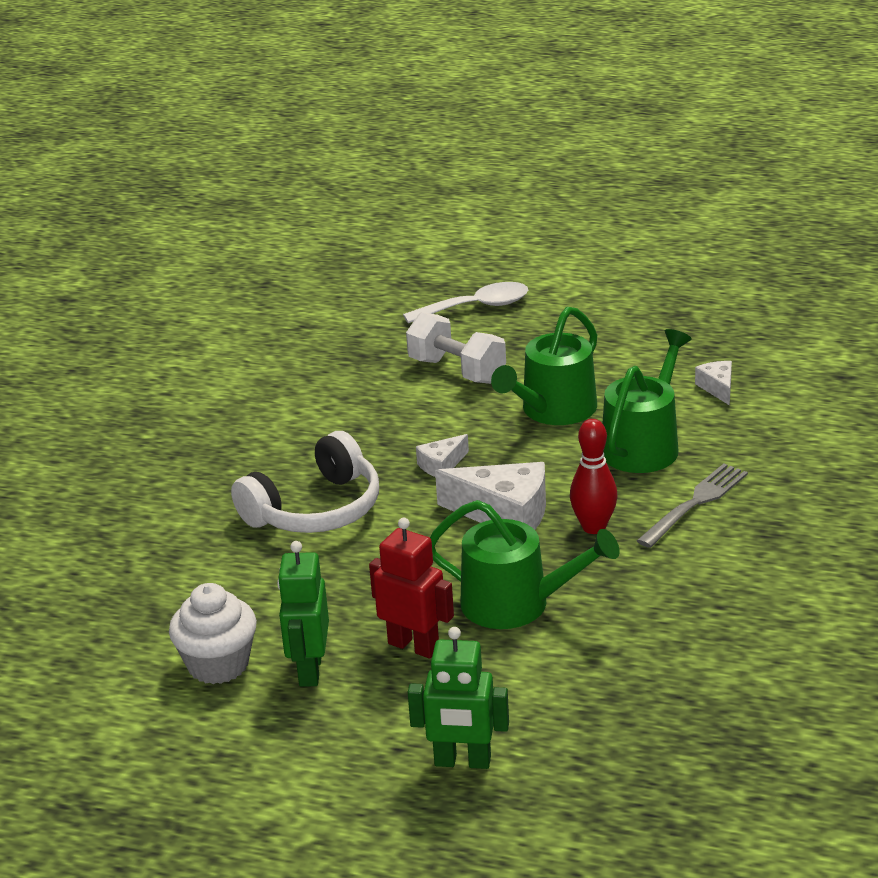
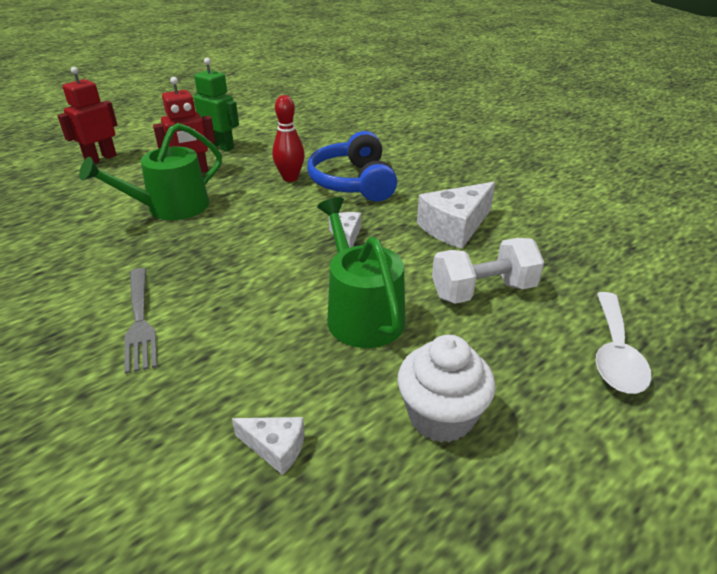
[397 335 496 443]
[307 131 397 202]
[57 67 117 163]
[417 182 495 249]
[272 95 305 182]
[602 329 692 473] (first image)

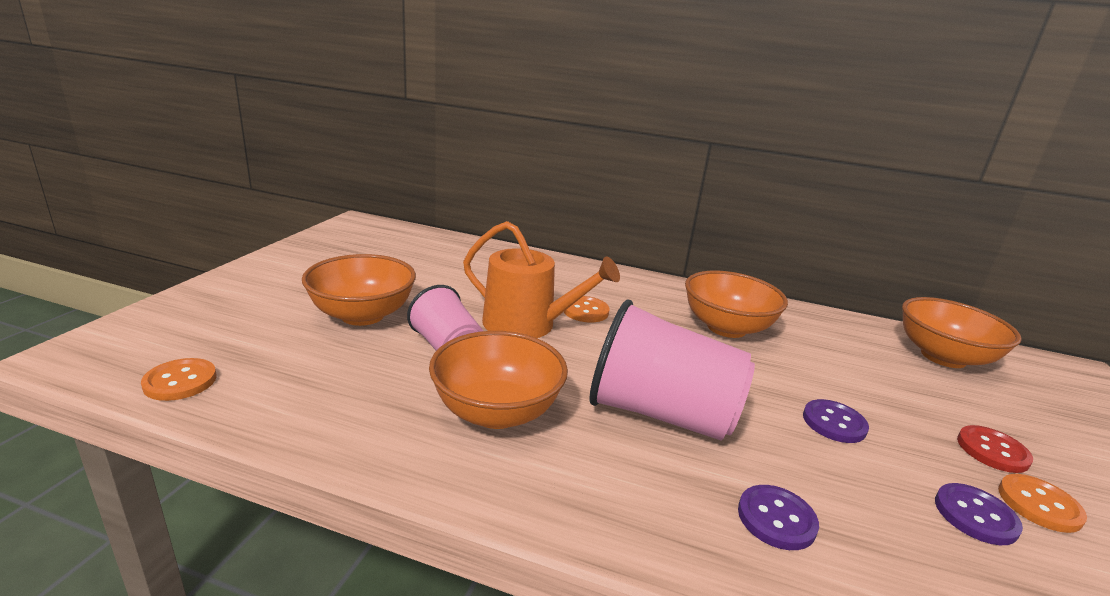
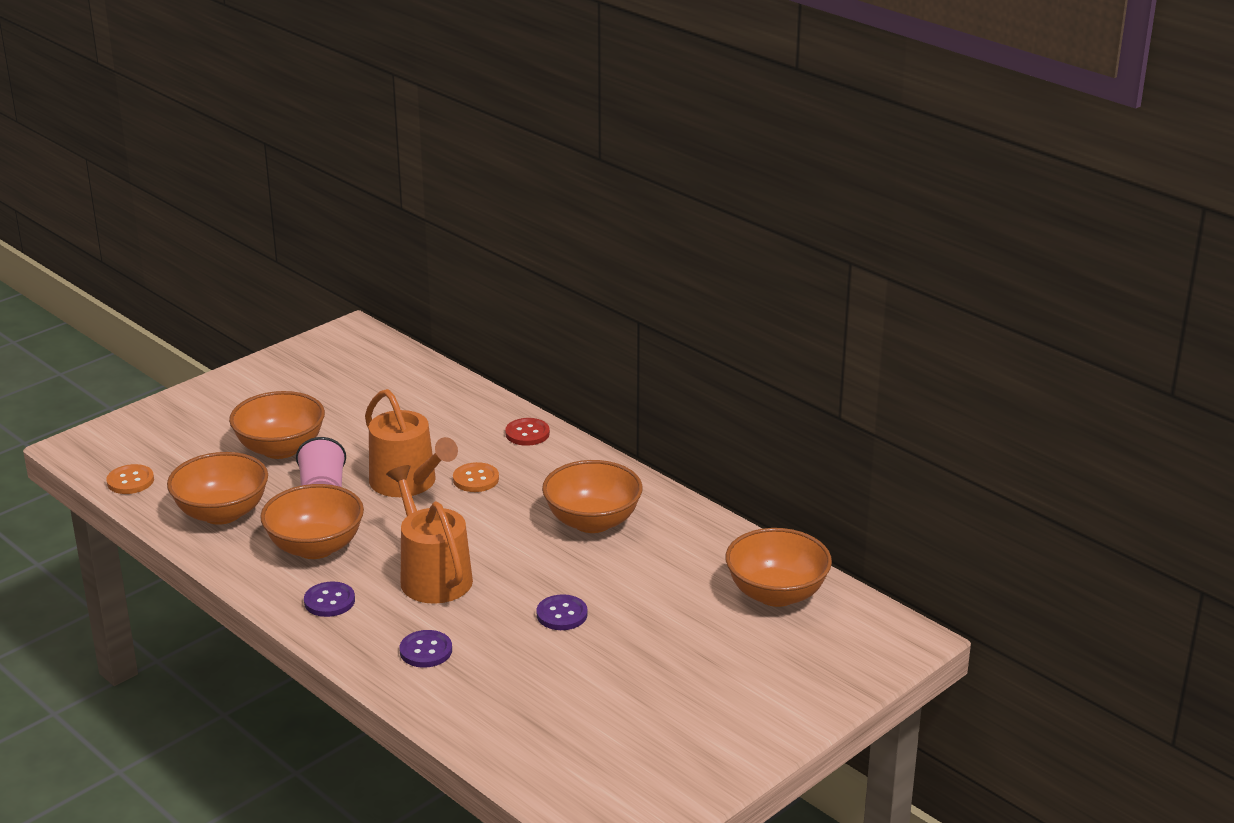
[386 465 473 604]
[304 581 355 617]
[505 418 550 446]
[998 474 1087 533] (first image)
[167 452 268 525]

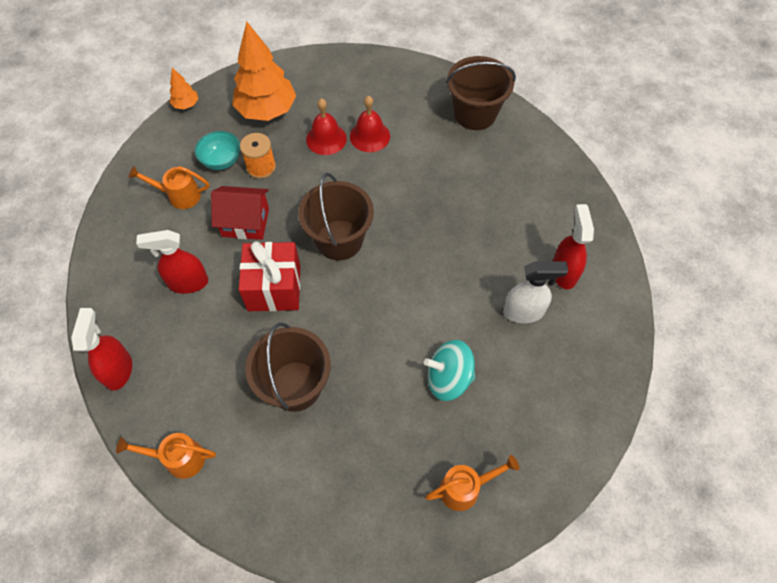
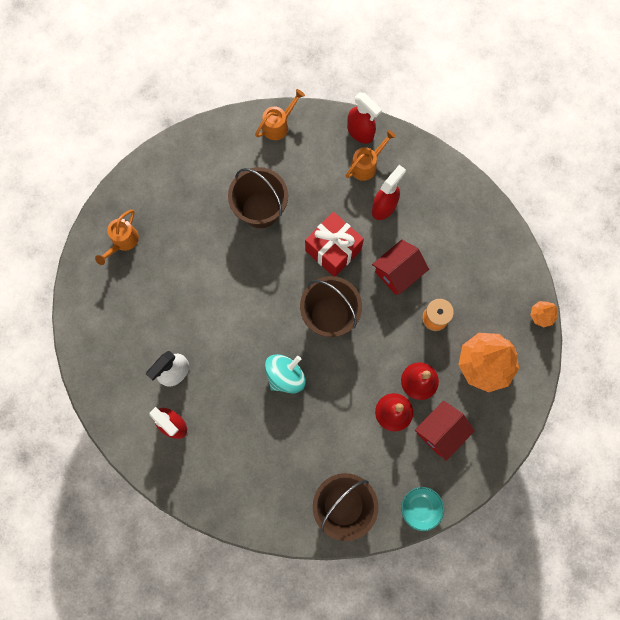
[345 130 396 181]
[401 487 444 531]
[265 354 306 393]
[415 401 475 461]

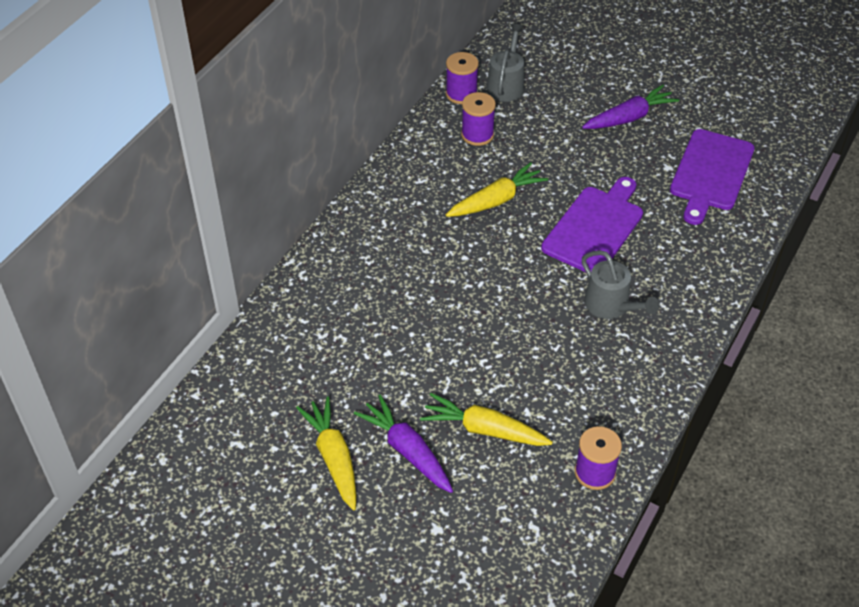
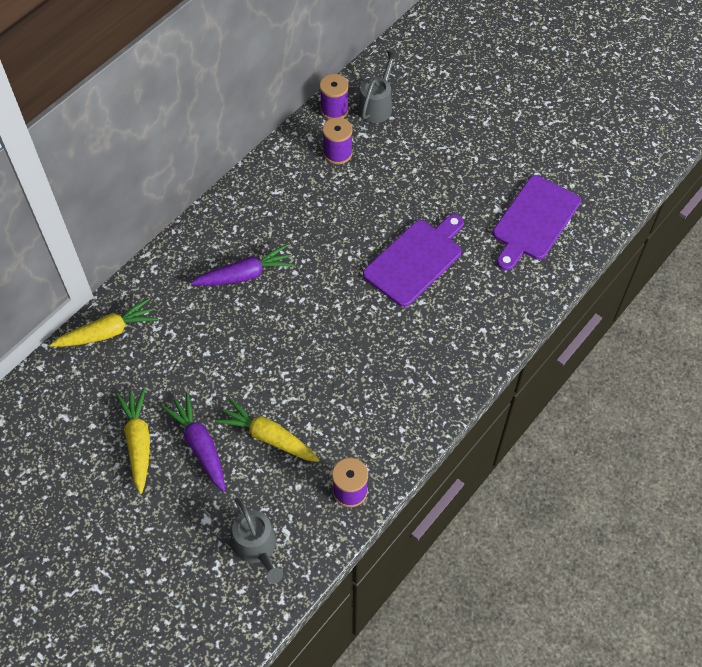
[50 298 158 347]
[191 245 295 286]
[232 498 283 584]

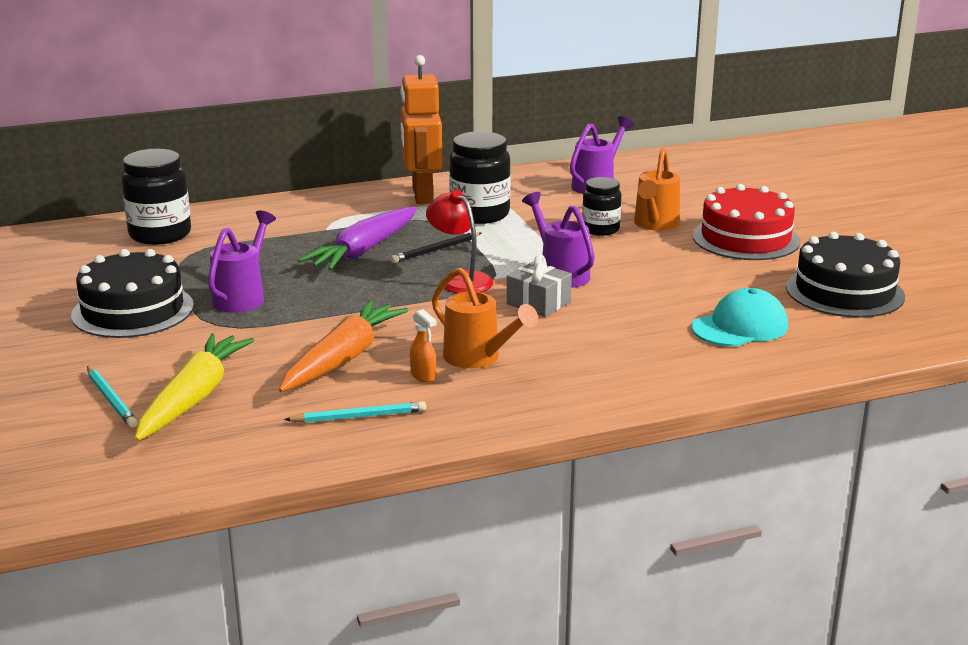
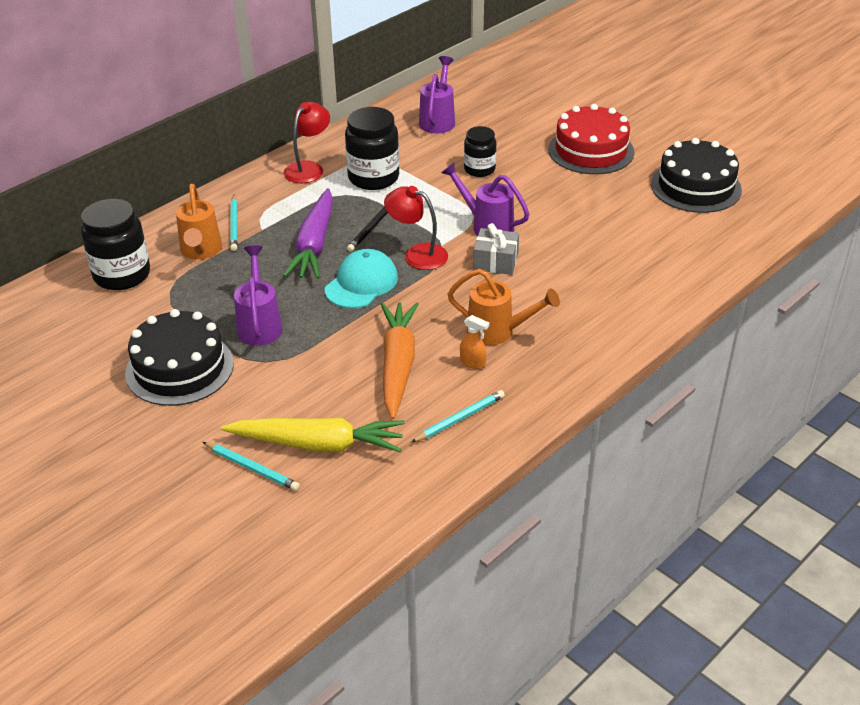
[221 418 405 452]
[284 102 330 183]
[176 184 222 259]
[325 249 398 308]
[230 195 238 251]

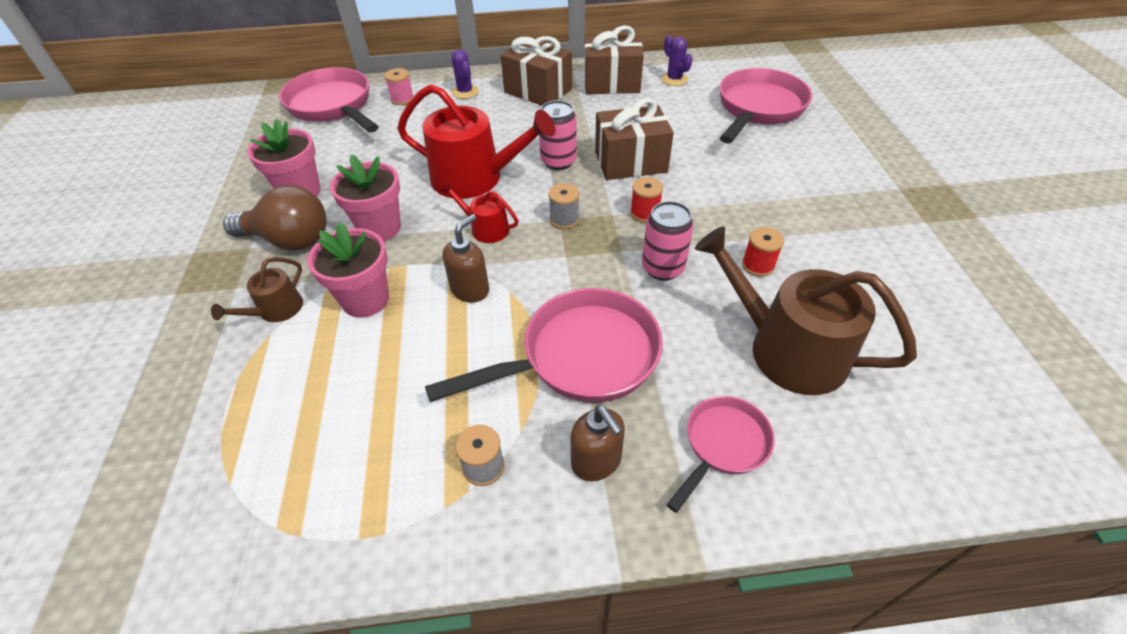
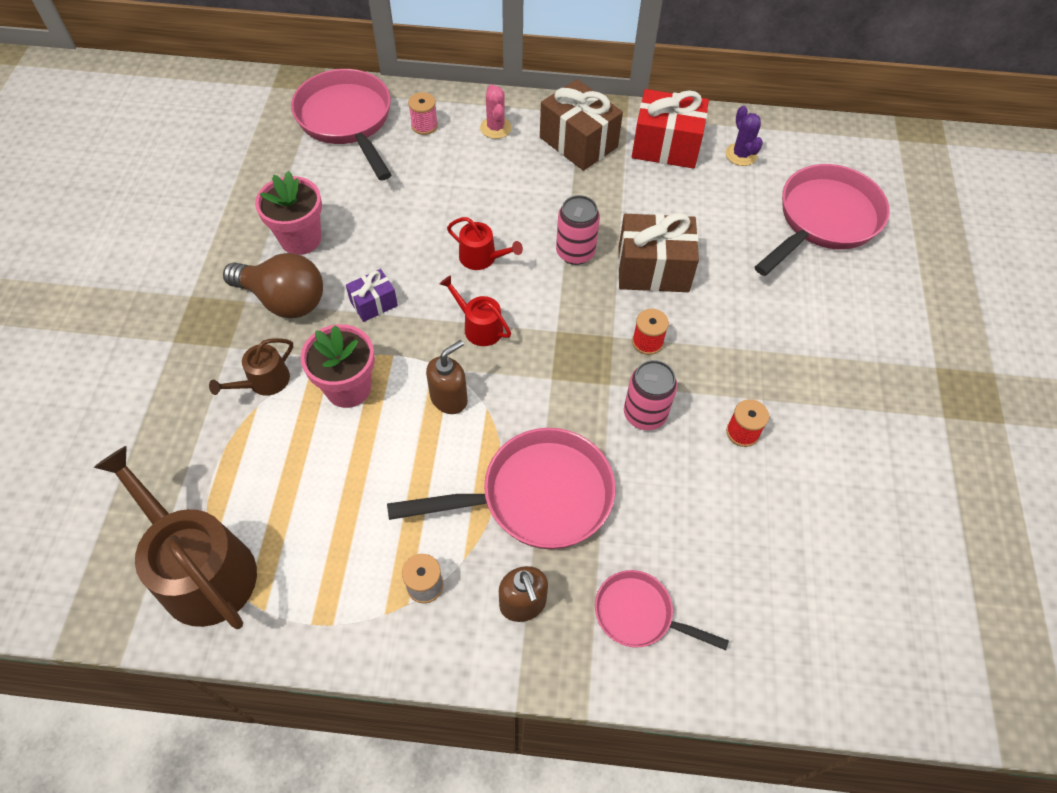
[346 269 398 322]
[447 217 523 270]
[480 84 512 139]
[548 183 579 229] (first image)
[632 89 709 169]
[595 570 729 650]
[93 446 257 629]

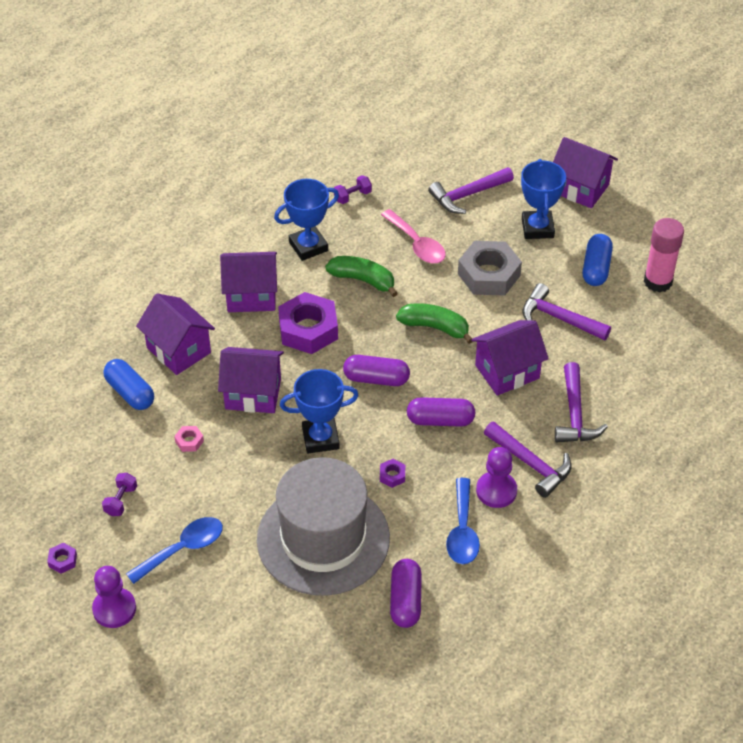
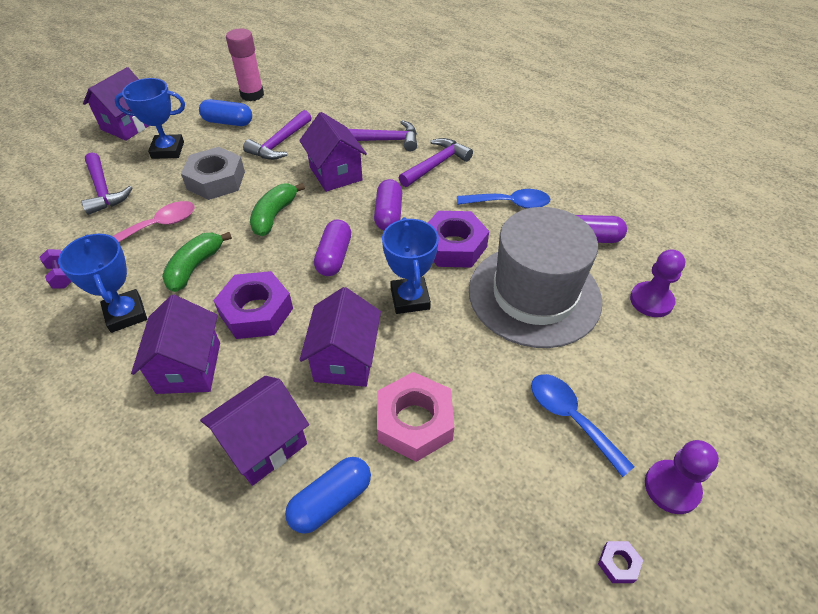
[102 473 137 516] (first image)
[377 372 454 462]
[428 211 489 268]
[630 249 685 317]

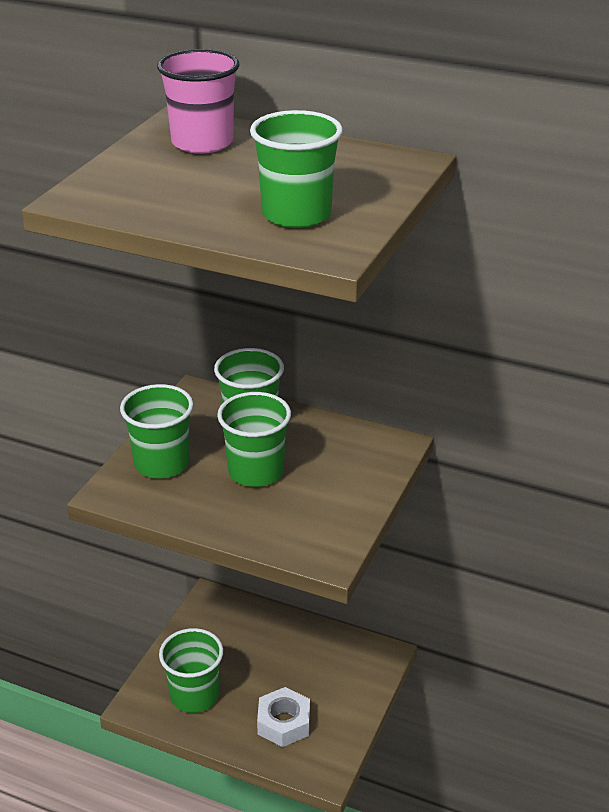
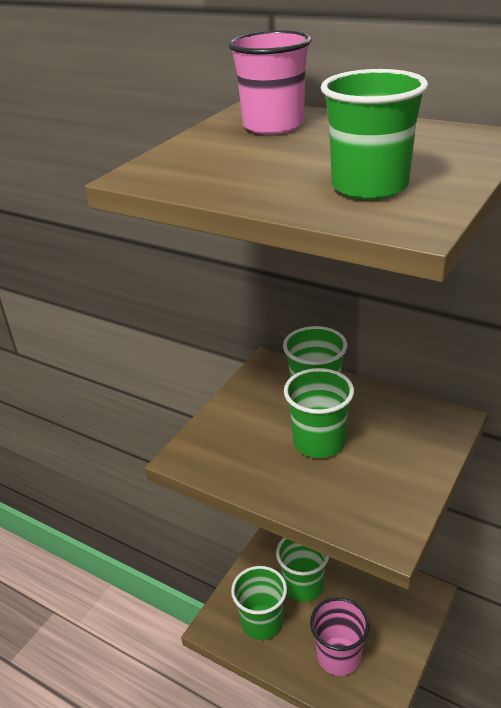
[276 538 329 602]
[310 597 370 676]

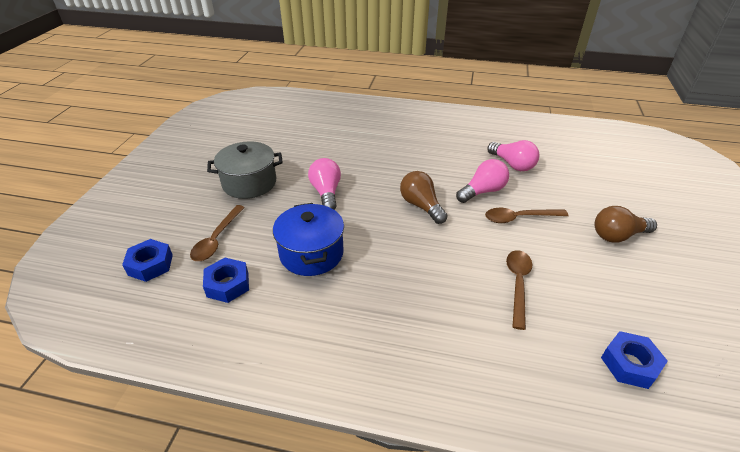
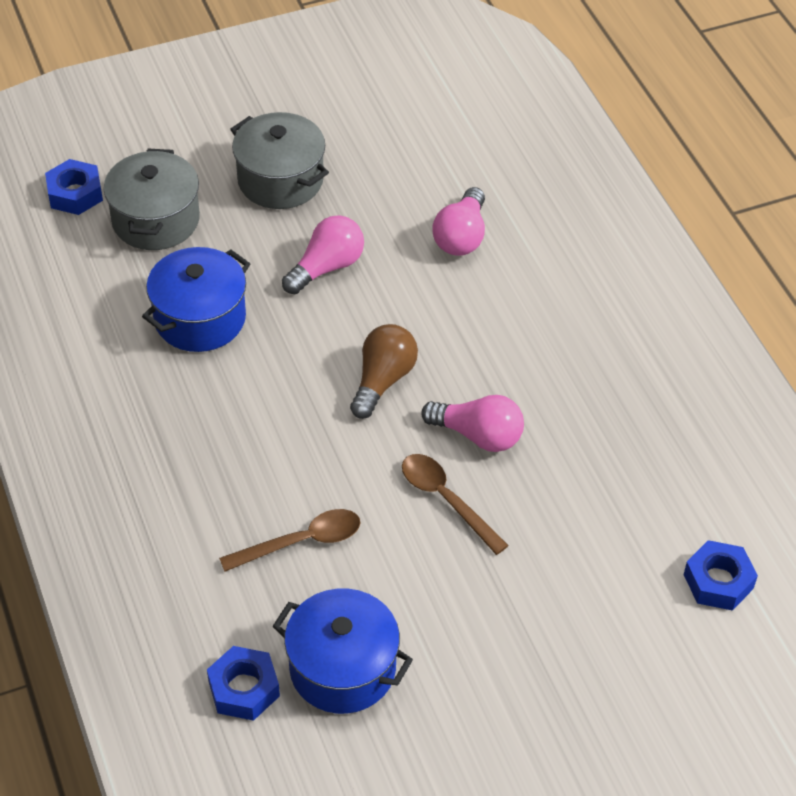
[104 148 200 250]
[684 540 758 611]
[432 187 485 256]
[595 206 657 243] (first image)
[272 588 413 714]

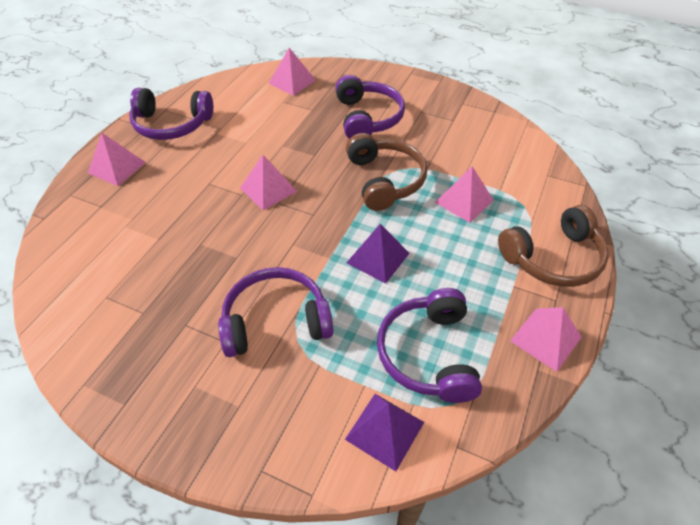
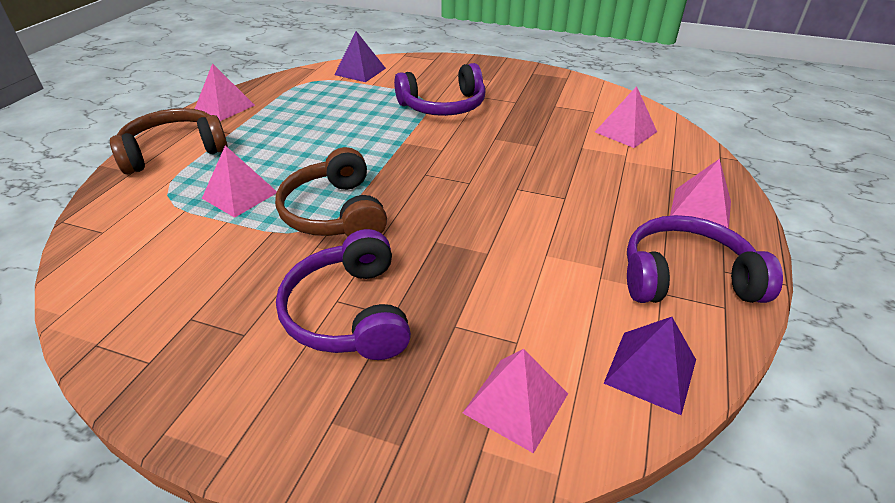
[595 86 657 148]
[604 317 696 415]
[377 288 482 403] (first image)

